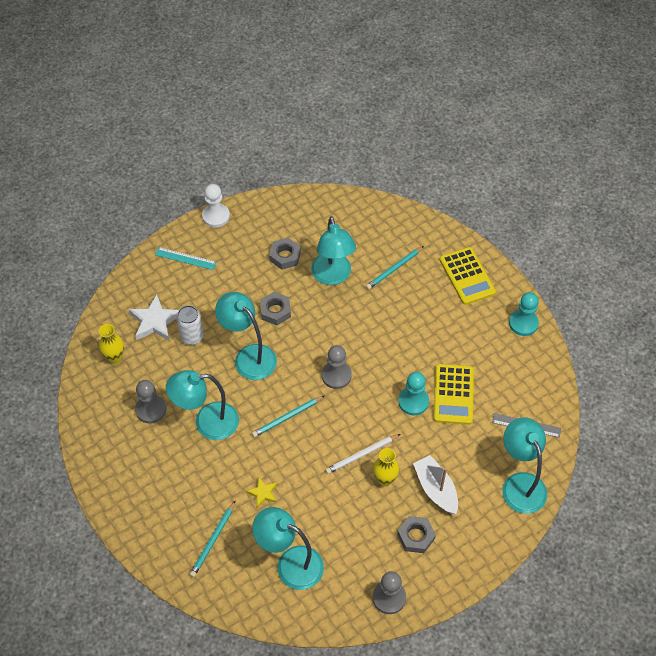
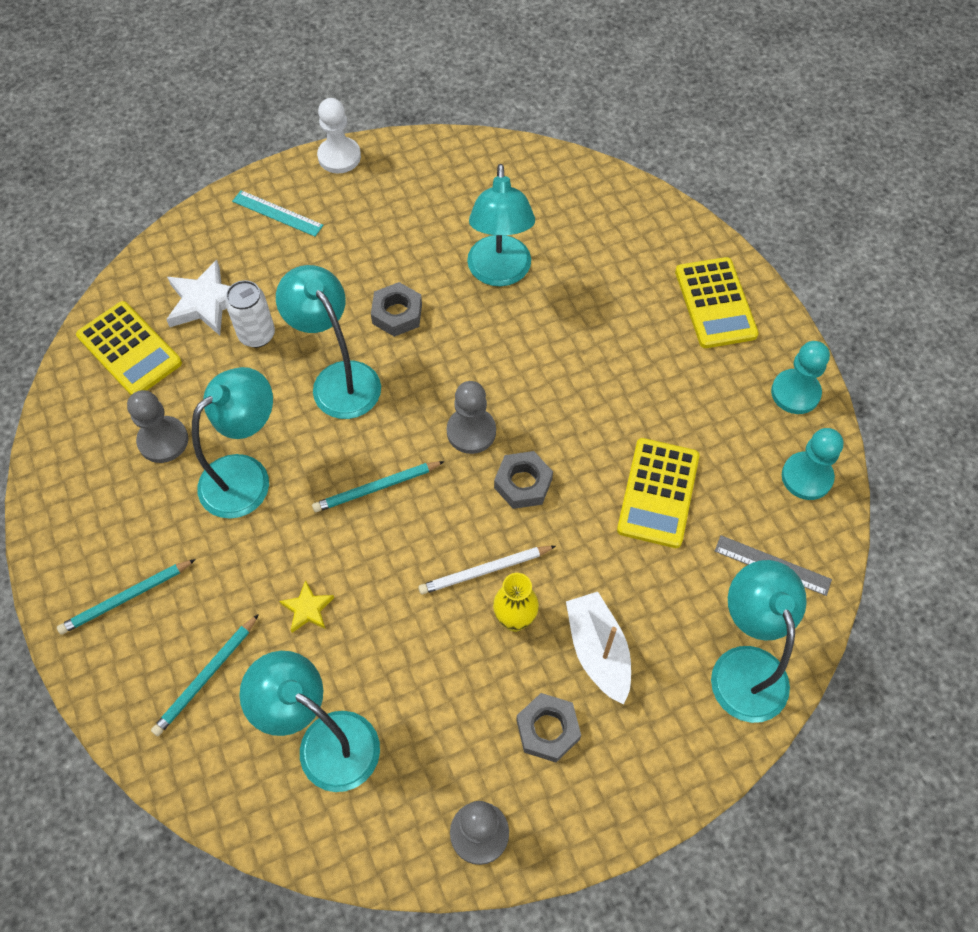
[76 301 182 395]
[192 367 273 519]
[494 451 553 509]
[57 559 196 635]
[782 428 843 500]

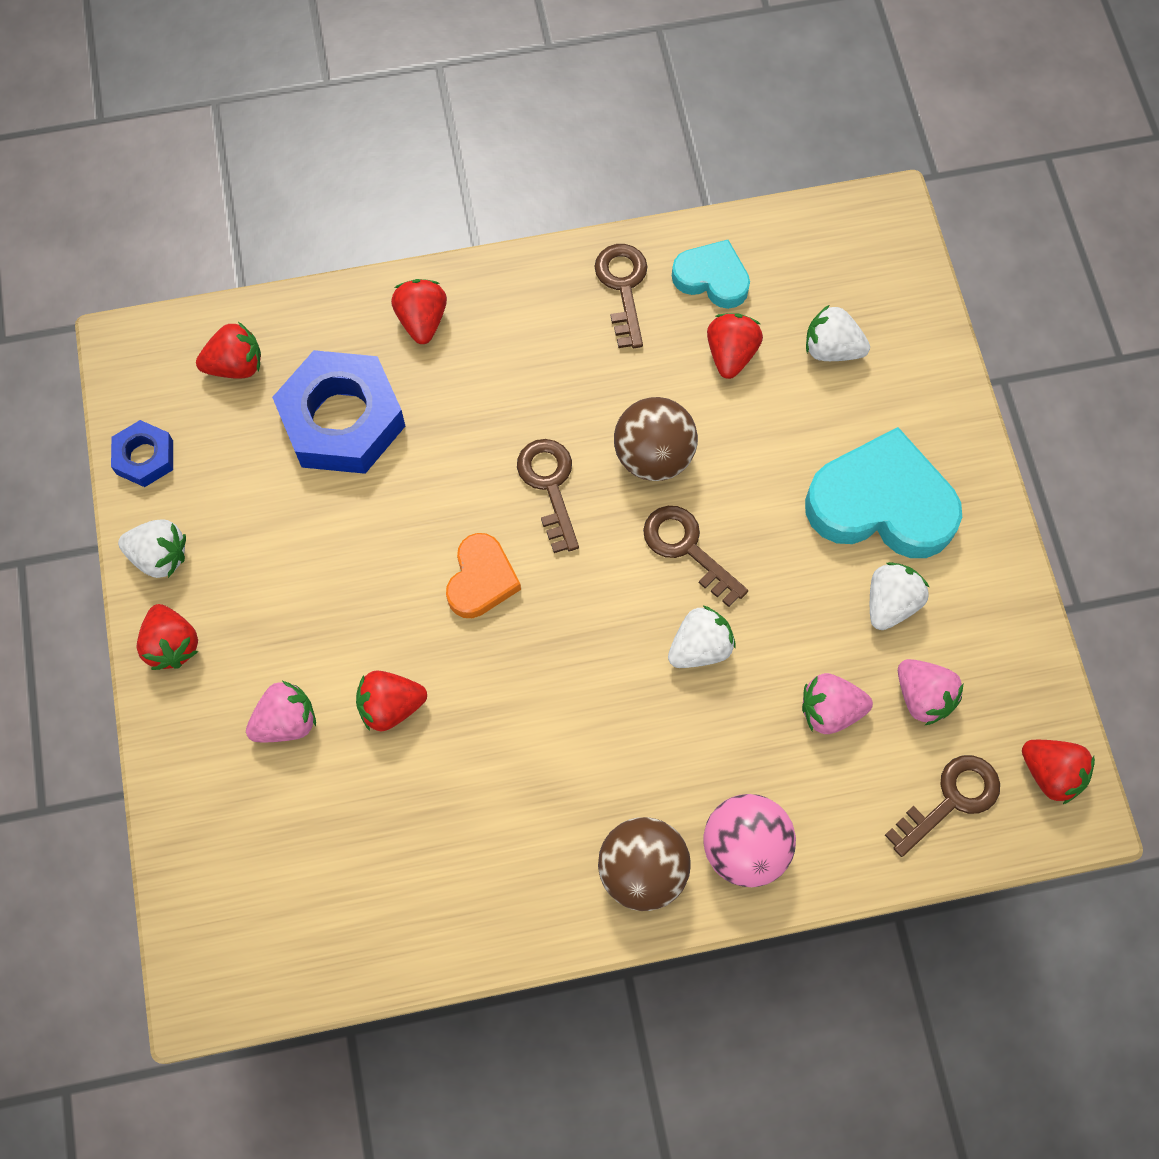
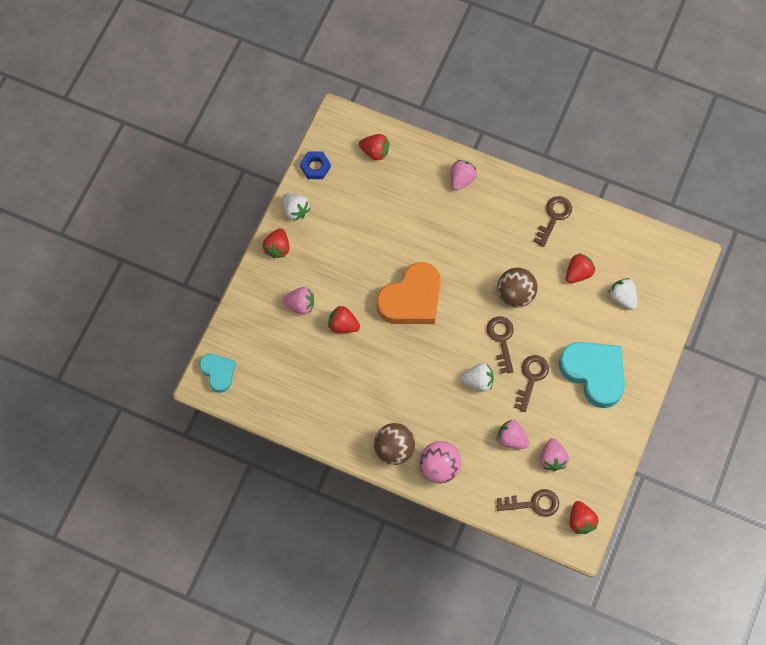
[272 350 405 474] (first image)
[451 160 477 191]
[376 262 441 324]
[514 355 549 412]
[199 354 236 393]
[870 562 929 630] (first image)

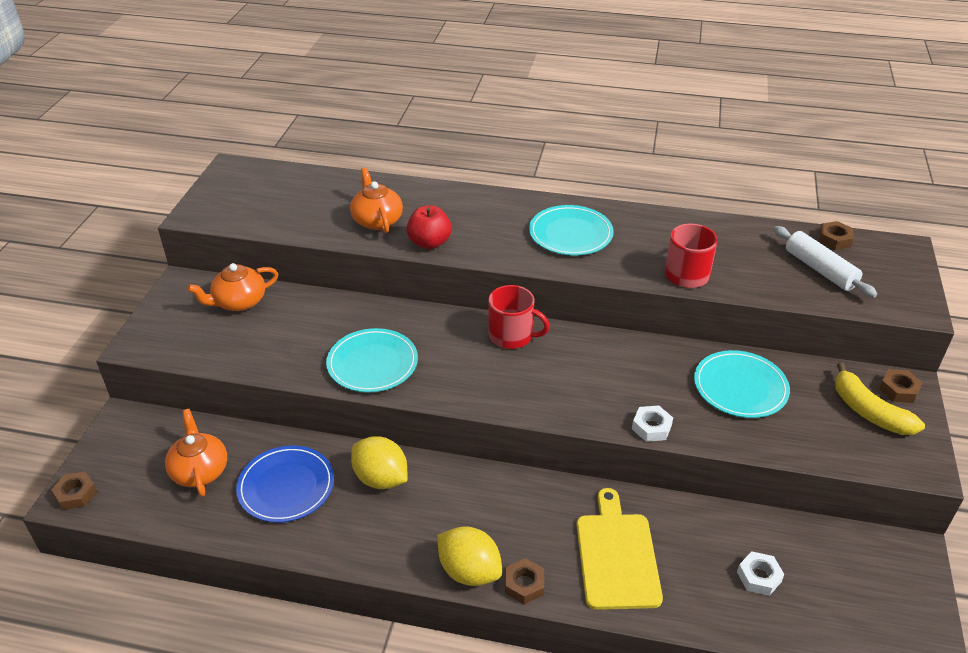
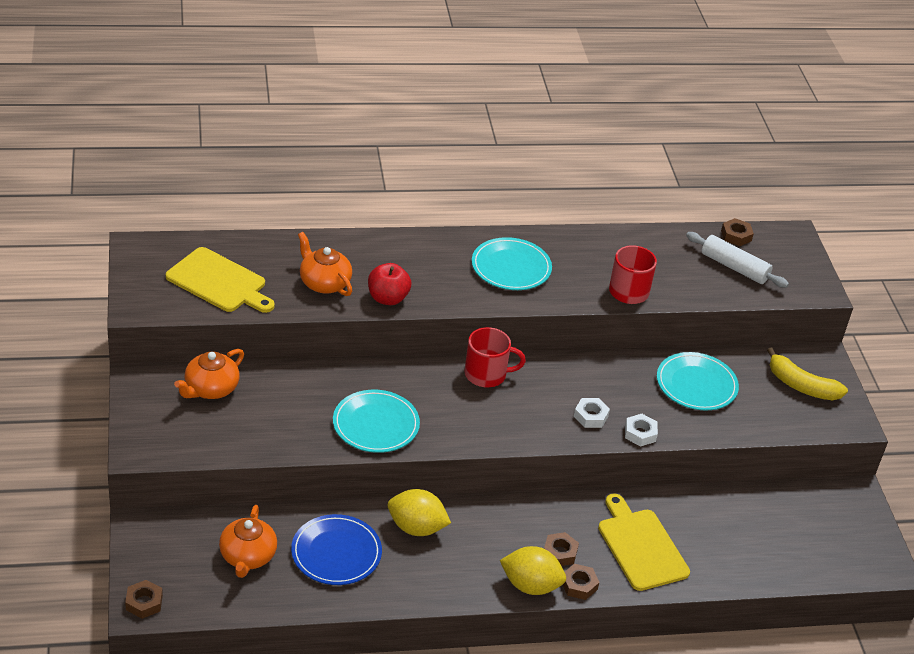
[219 505 277 578]
[574 398 610 428]
[544 532 579 566]
[166 247 275 313]

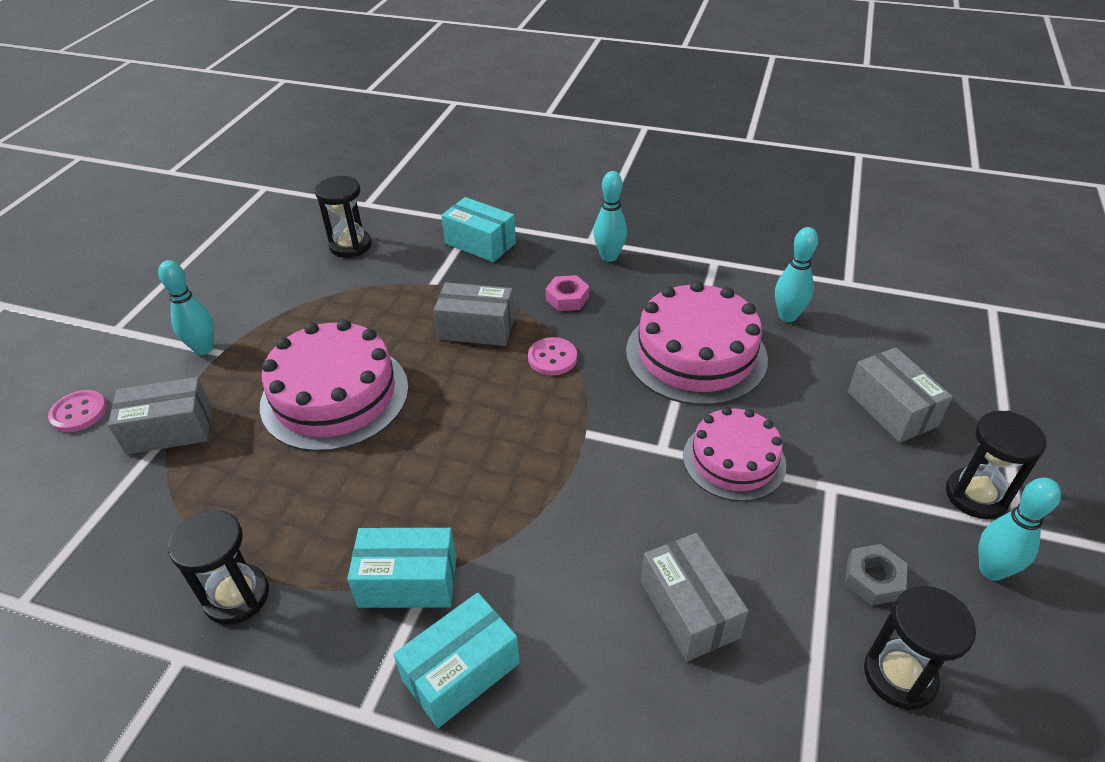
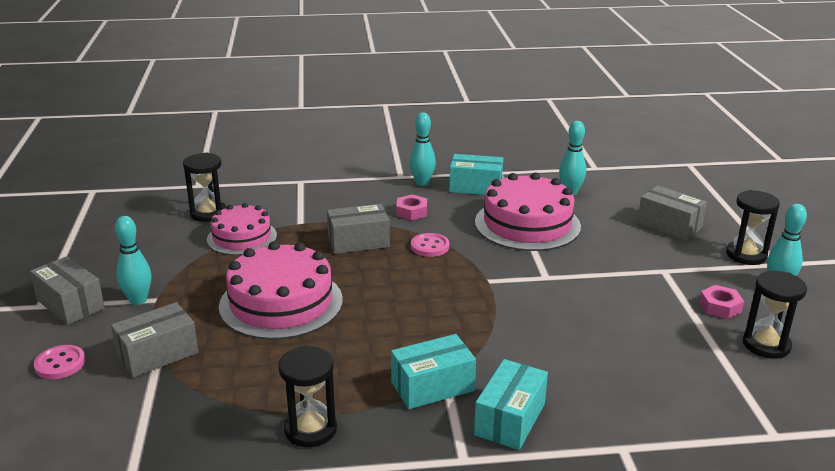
[449 154 503 195]
[30 256 105 325]
[207 203 277 255]
[699 285 744 319]

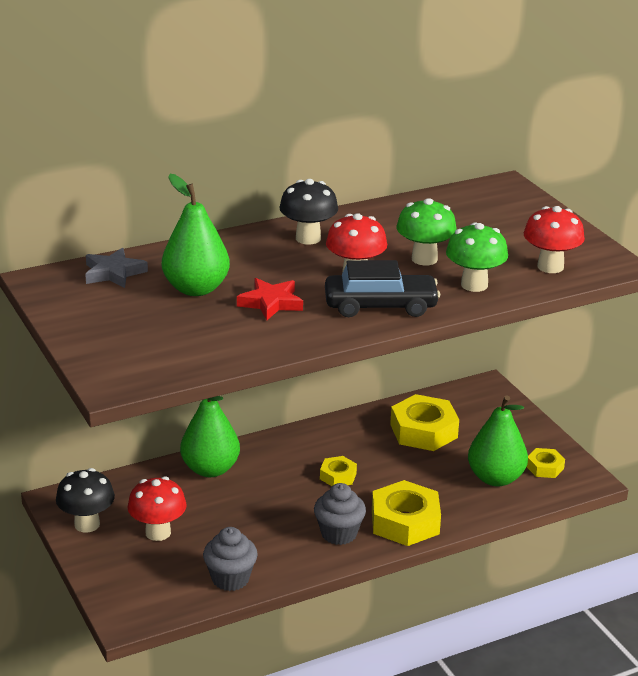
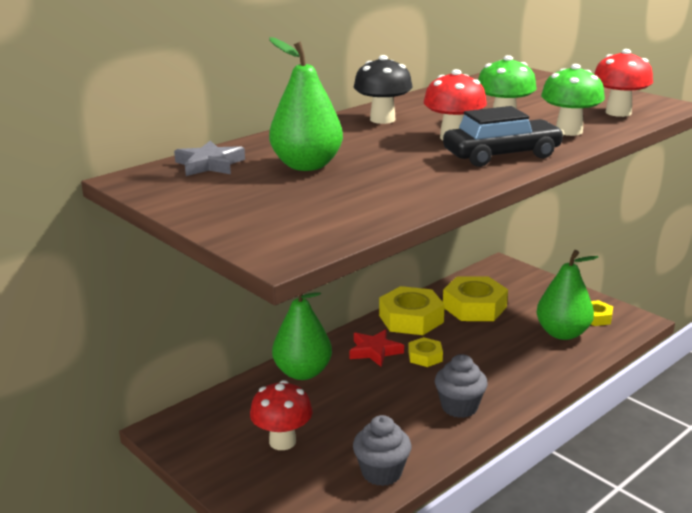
[56 468 115 533] (first image)
[349 329 404 367]
[379 286 445 335]

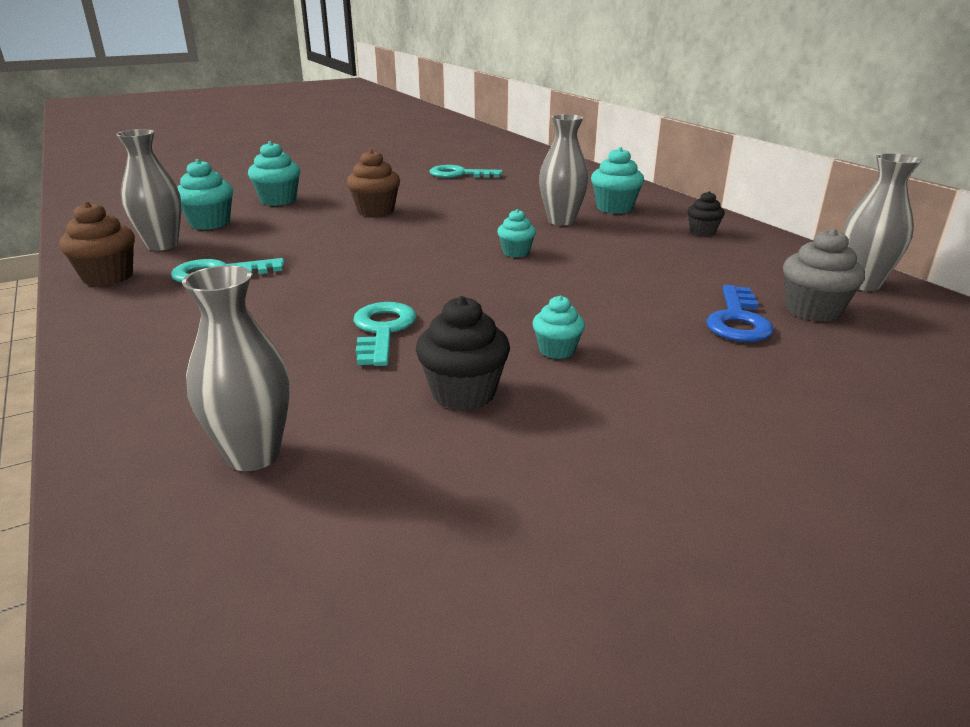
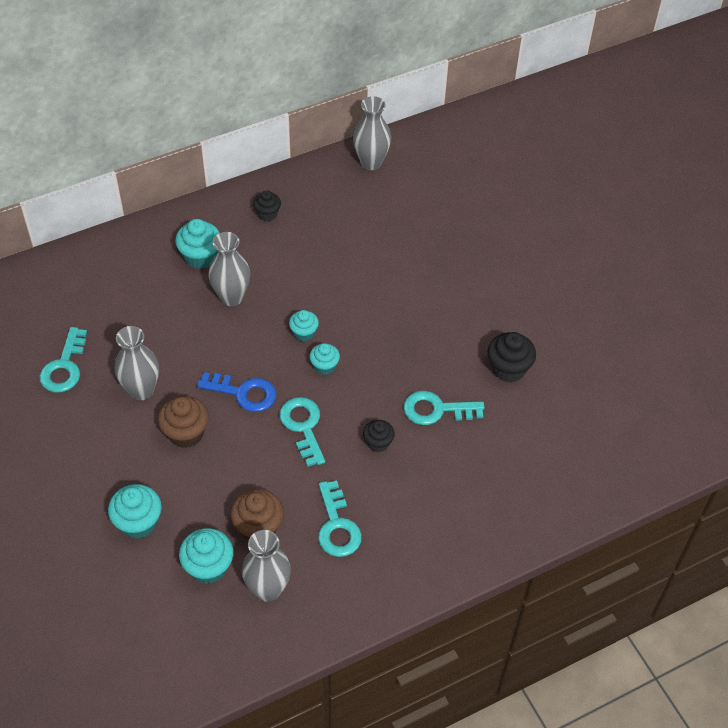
[230 489 284 541]
[115 326 159 400]
[309 343 340 375]
[197 372 276 412]
[783 228 865 322] (first image)
[280 397 325 467]
[363 420 395 452]

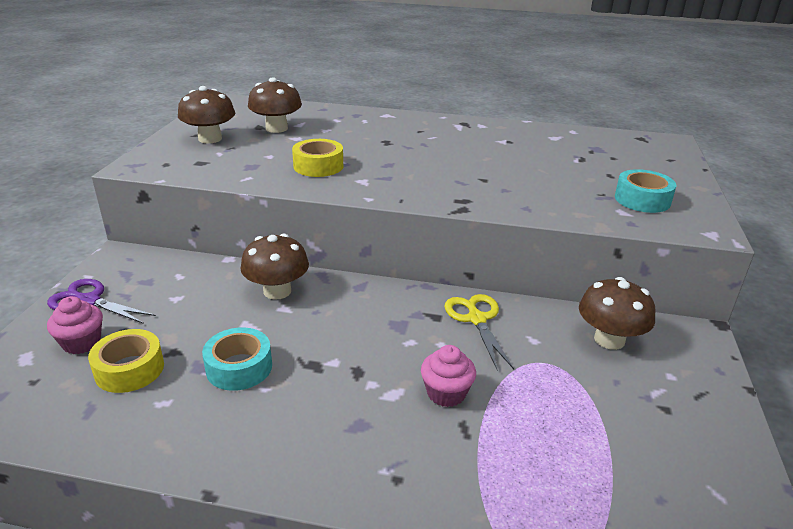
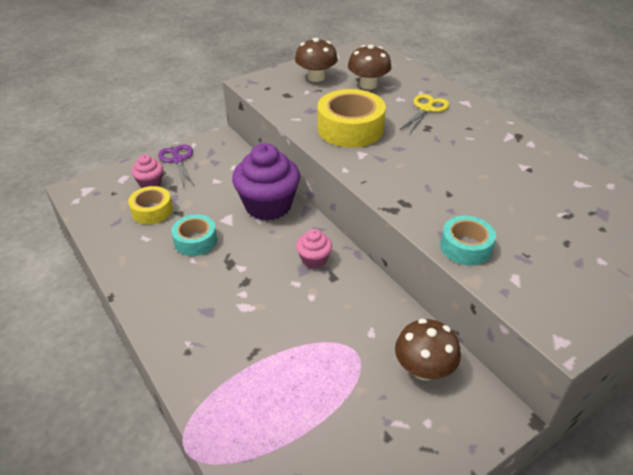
[232 143 300 221]
[317 89 386 148]
[296 229 332 269]
[400 94 450 133]
[440 216 496 265]

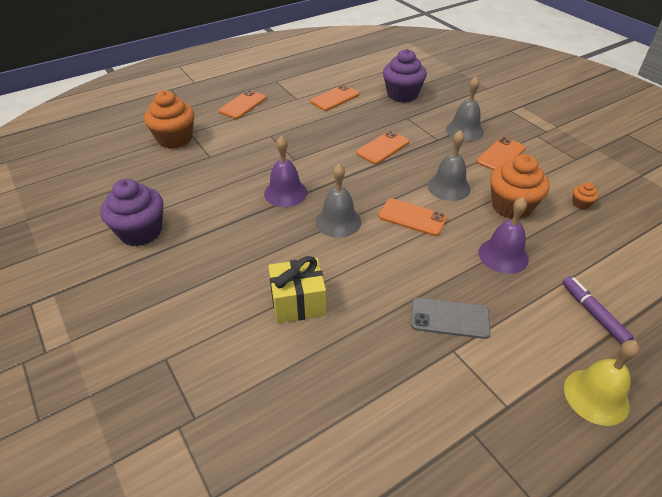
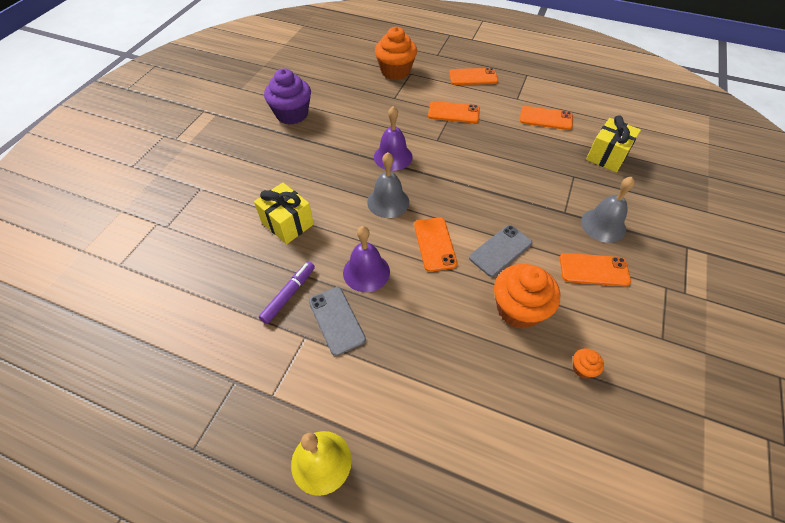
[428 101 480 123]
[586 115 641 172]
[469 225 532 277]
[343 226 390 292]
[259 262 315 324]

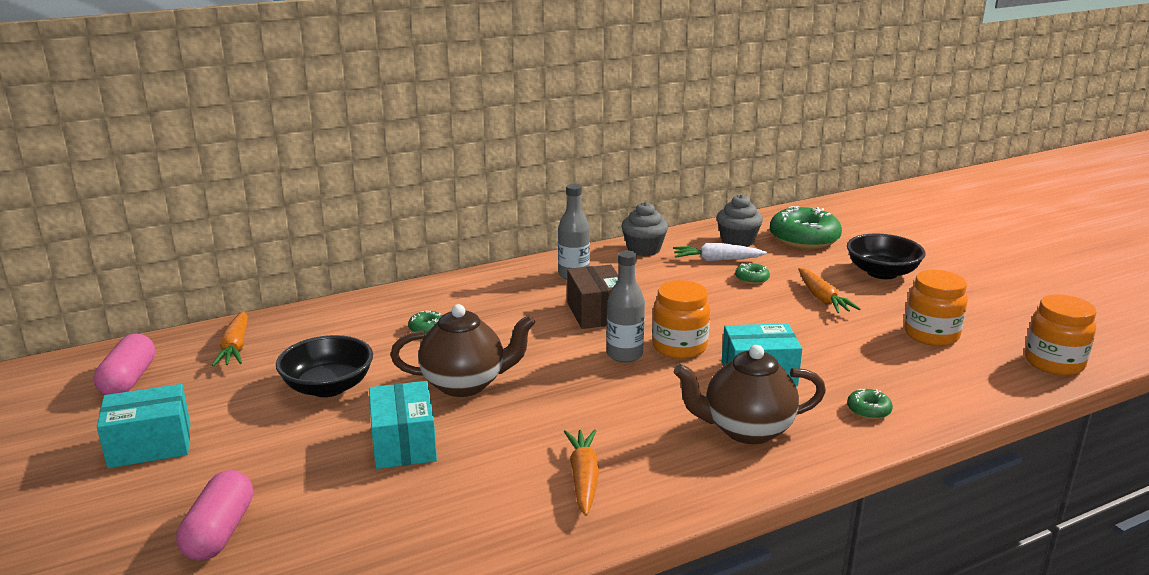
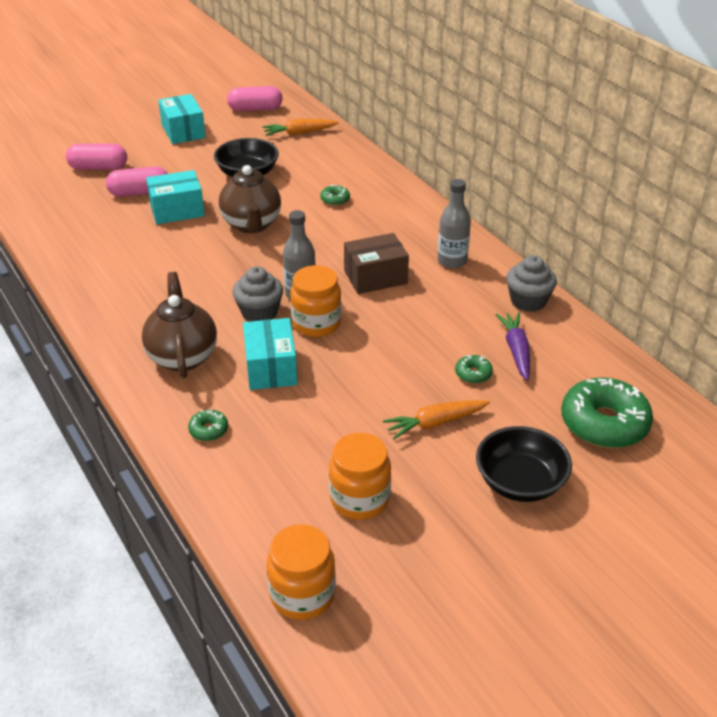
[564 429 599 516] (first image)
[495 312 530 381]
[232 266 283 322]
[106 167 168 197]

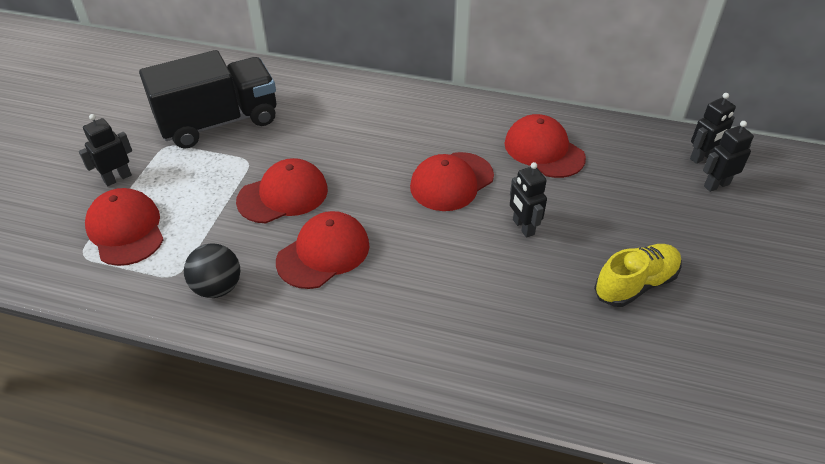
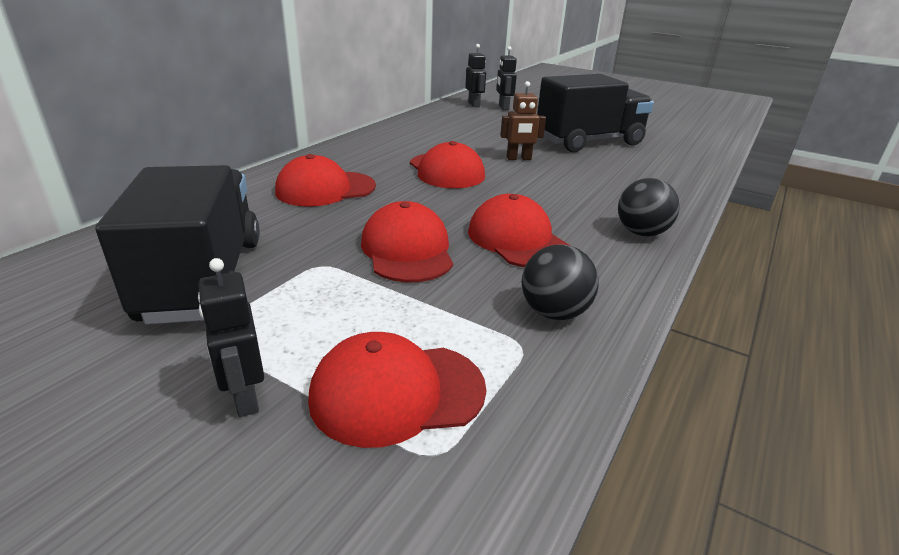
[275 154 376 207]
[500 81 546 160]
[537 74 654 152]
[618 178 680 237]

